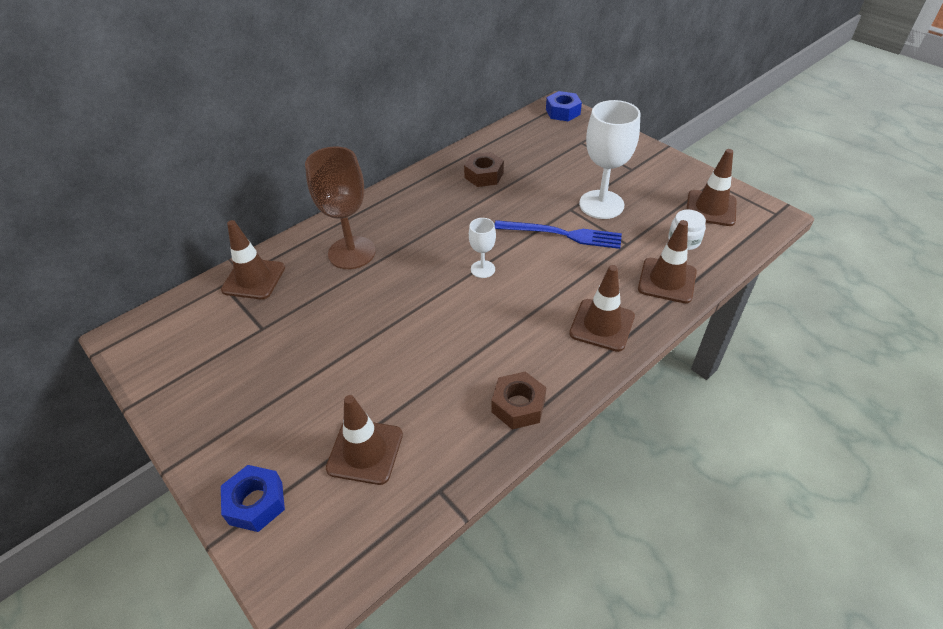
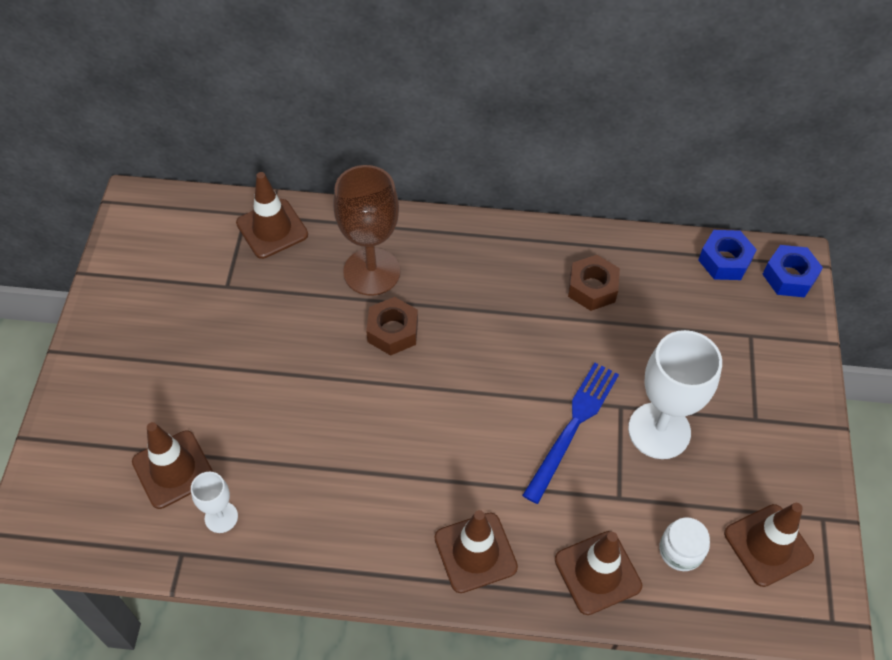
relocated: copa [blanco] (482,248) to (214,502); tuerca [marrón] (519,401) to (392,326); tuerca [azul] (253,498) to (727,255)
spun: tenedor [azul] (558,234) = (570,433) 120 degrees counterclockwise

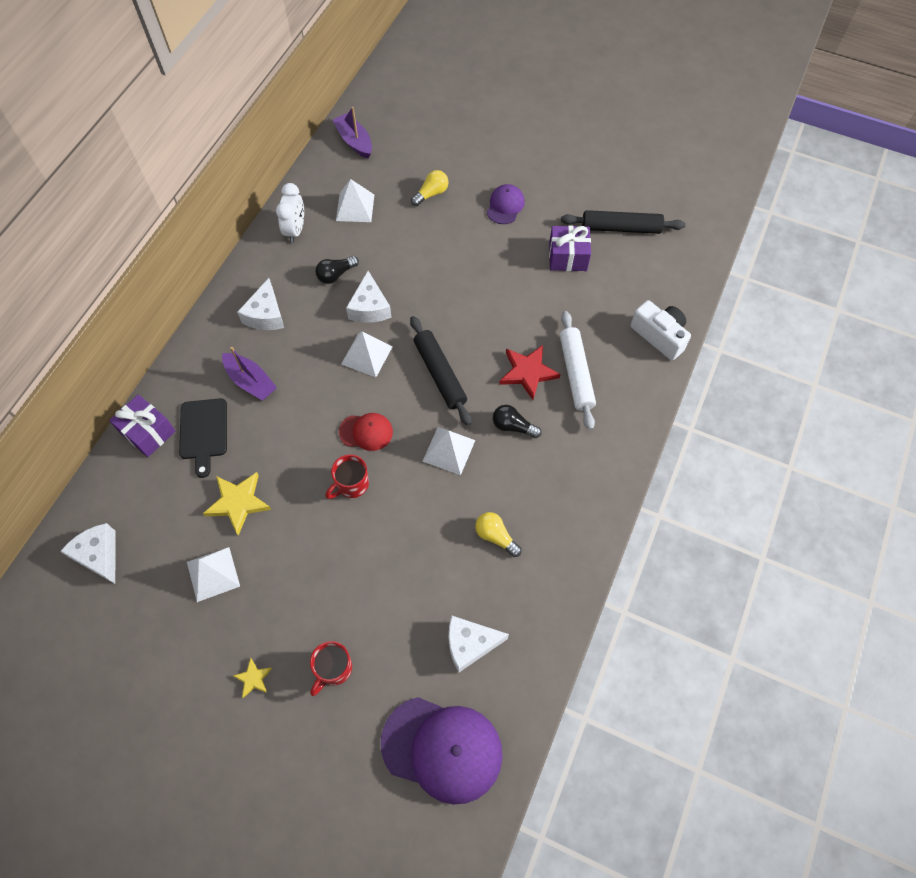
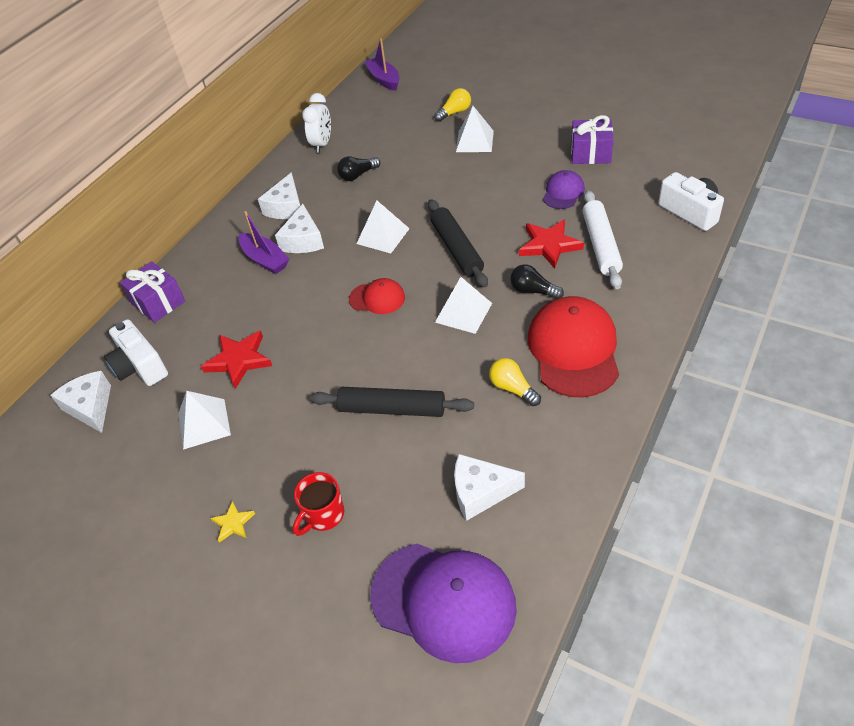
missing: tabla de cortar [negro] (203,438); taza [rojo] (347,476)
appeared: cámara [blanco] (136,352); gorra [rojo] (573,347)
relocated: queso [blanco] (369,297) to (299,228); rodillo [negro] (623,222) to (392,402); pirámide [blanco] (355,200) to (475,129); gorra [morado] (506,204) to (564,189)
colour: estrella [amarillo] (237,504) to estrella [rojo] (236,360)

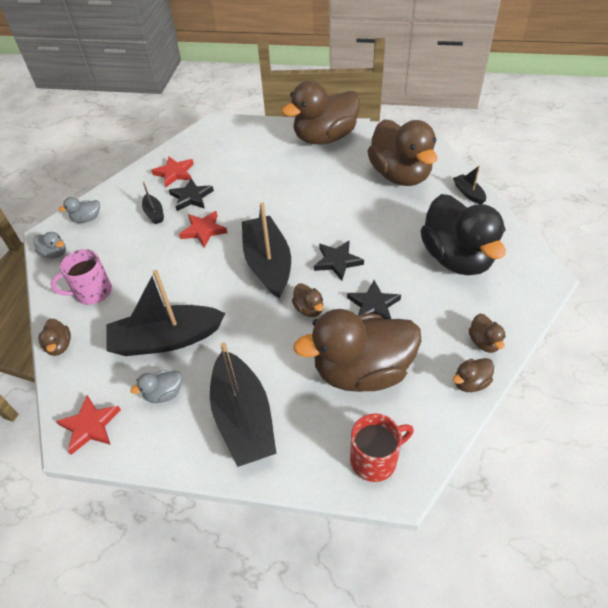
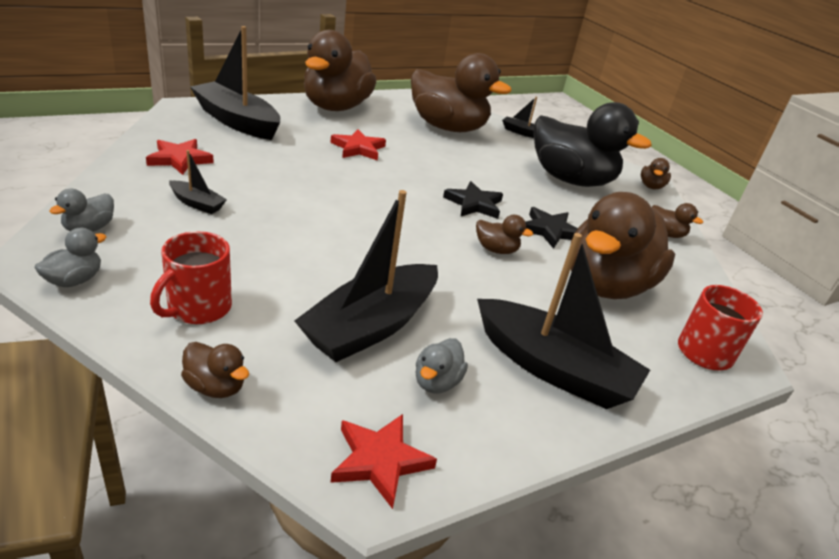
missing: estrella [negro] (191,194)
relocated: barco [negro] (266,250) to (235,83); estrella [rojo] (203,229) to (358,145); pato [marrón] (473,375) to (656,173)
colour: taza [rosa] (81,277) to taza [rojo] (191,277)
spun: pato [gris] (49,245) = (70,257) 45 degrees counterclockwise

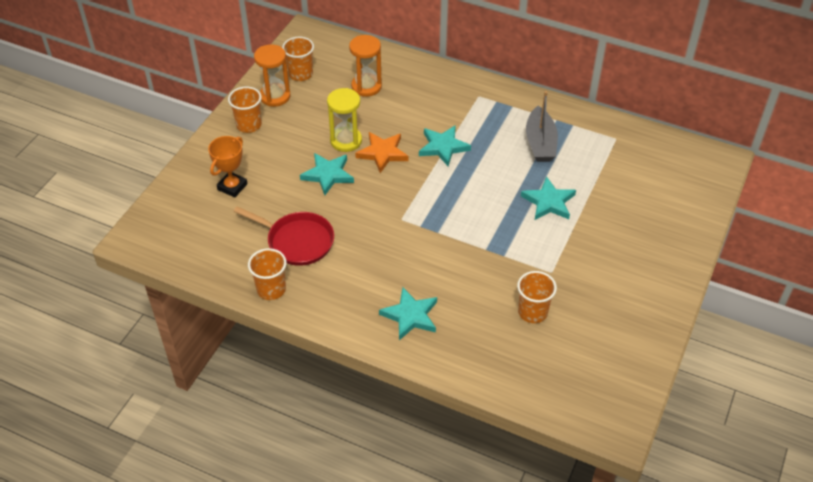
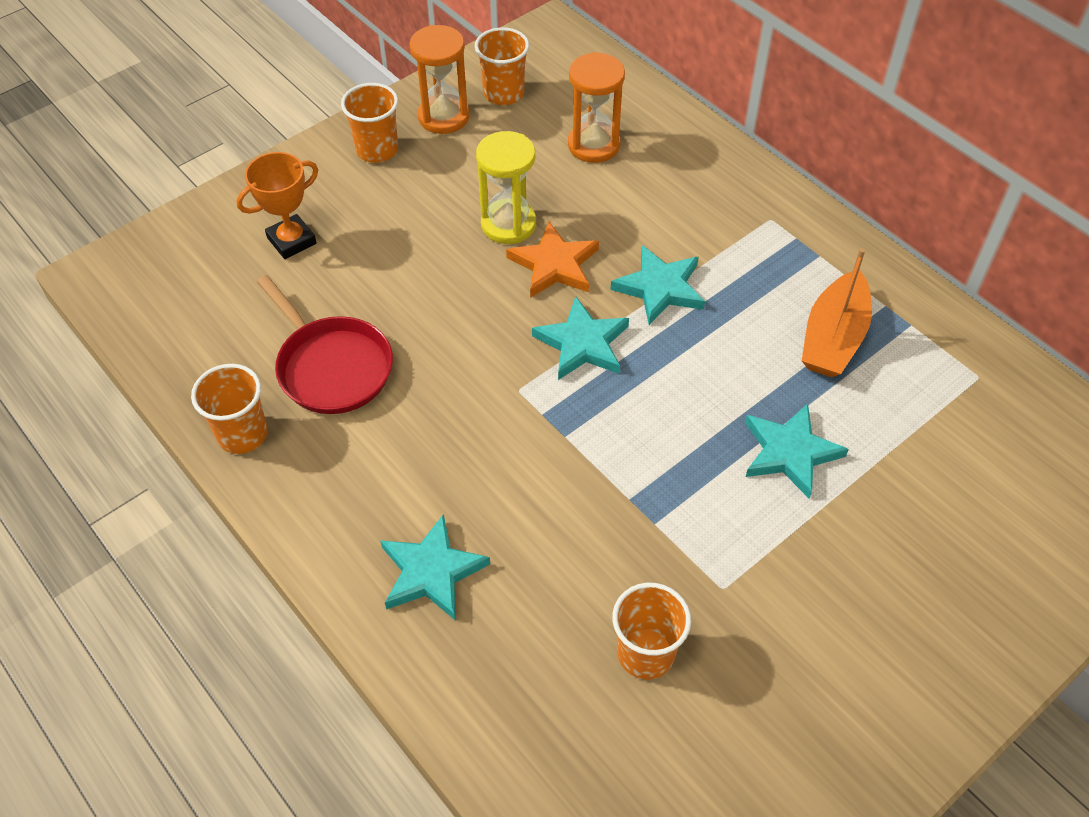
relocated: estrella [turquesa] (327,174) to (580,338)
colour: barco [gris] (542,126) to barco [naranja] (837,312)

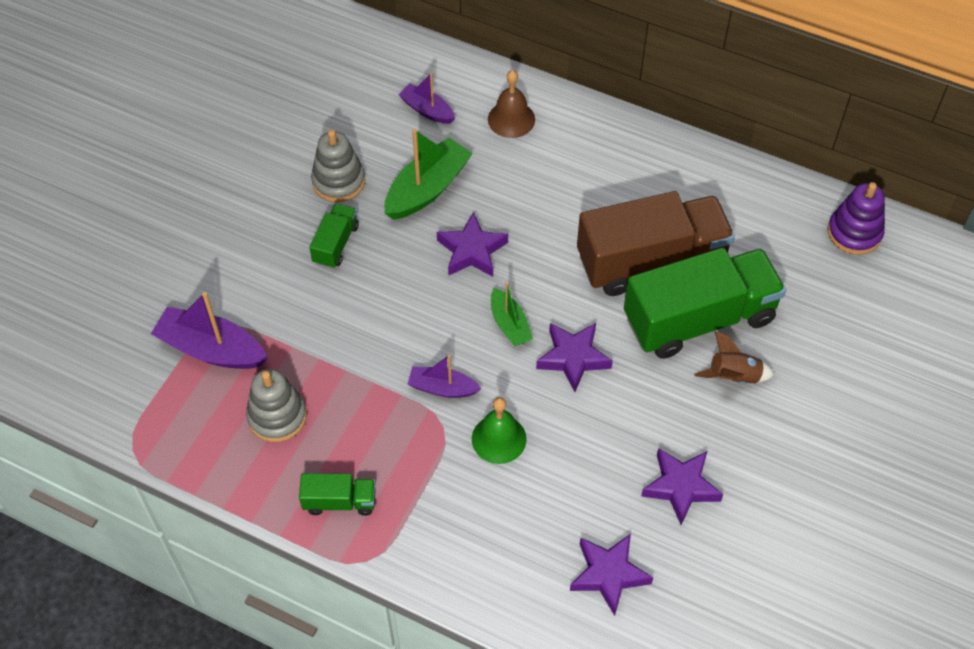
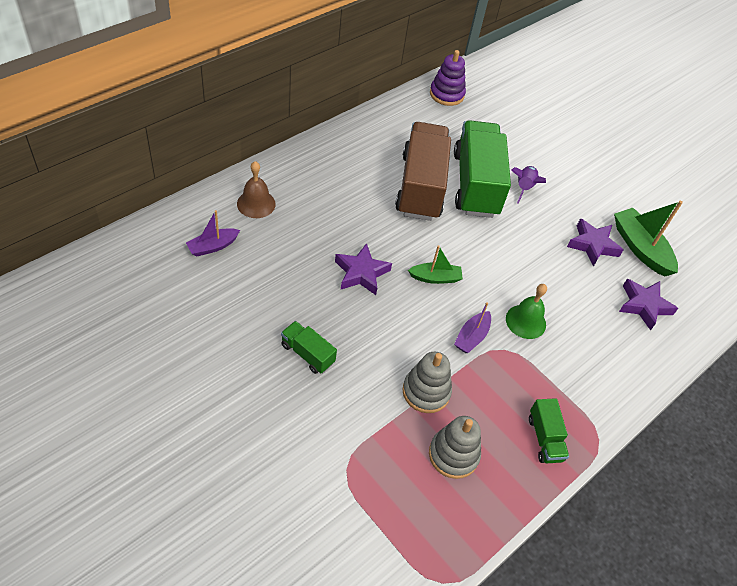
missing: barco [morado] (209,330); estrella [morado] (574,357)
relocated: juguete apilable [gris] (338,166) to (427,382); barco [verde] (429,174) to (648,239)
colour: cohete [marrón] (734,357) to cohete [morado] (528,185)
spun: camión [verde] (337,494) = (549,430) 150 degrees clockwise

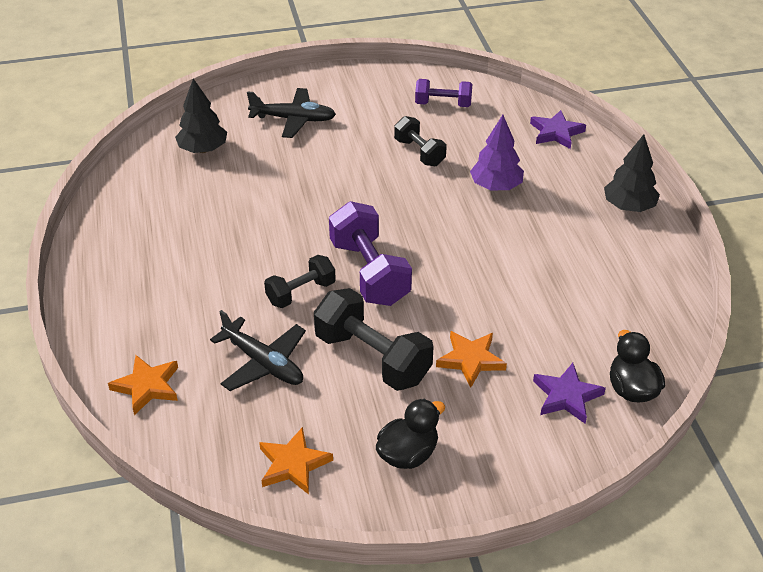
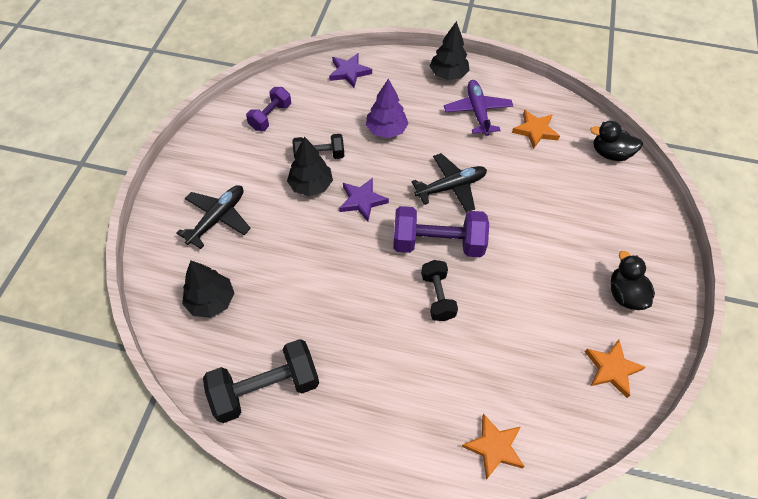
appeared: árbol [negro] (310,166); avión [morado] (478,108)
relocated: mancuerna [negro] (374,339) to (261,381); estrella [morado] (569,393) to (364,200); avión [negro] (258,350) to (449,183); estrella [naranja] (471,359) to (536,129)

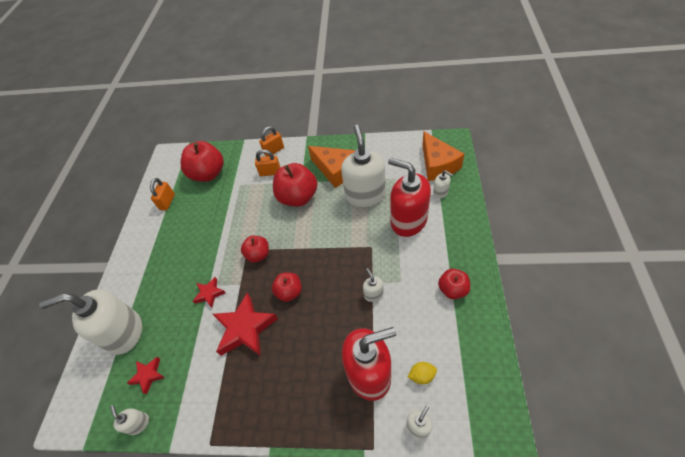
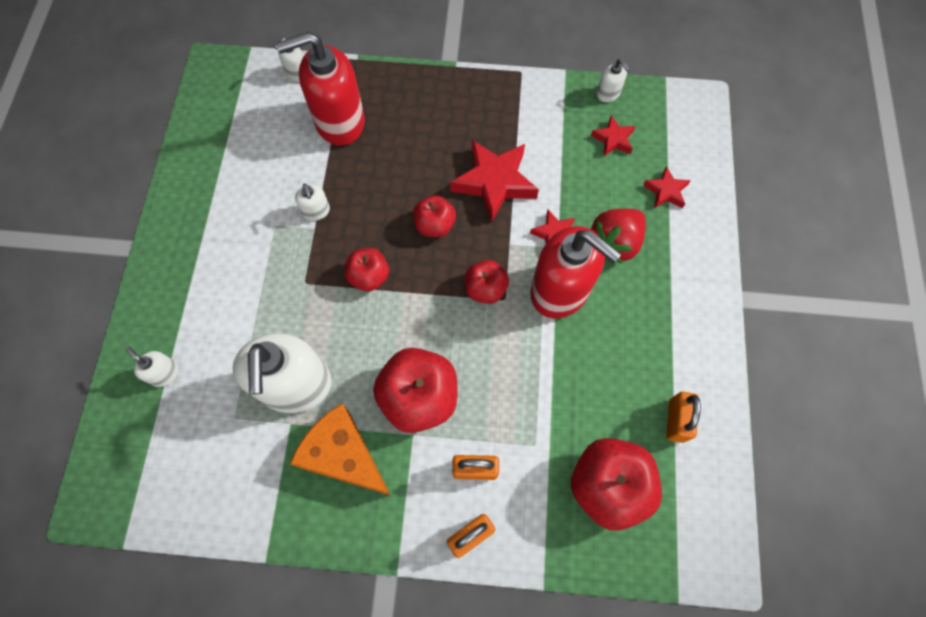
missing: limón [amarillo] (422,373); queso [naranja] (443,156)
appeared: fresa [rojo] (618,236)
relocated: manzana [rojo] (454,284) to (366,269); dispensador de jabón [rojo] (409,197) to (575,272)
exchanged: dispensador de jabón [blanco] (90,322) to estrella [rojo] (667,187)

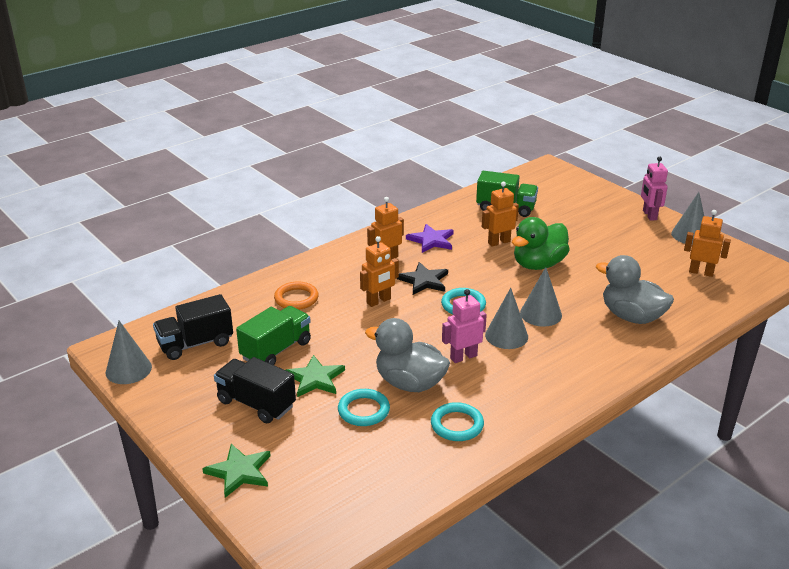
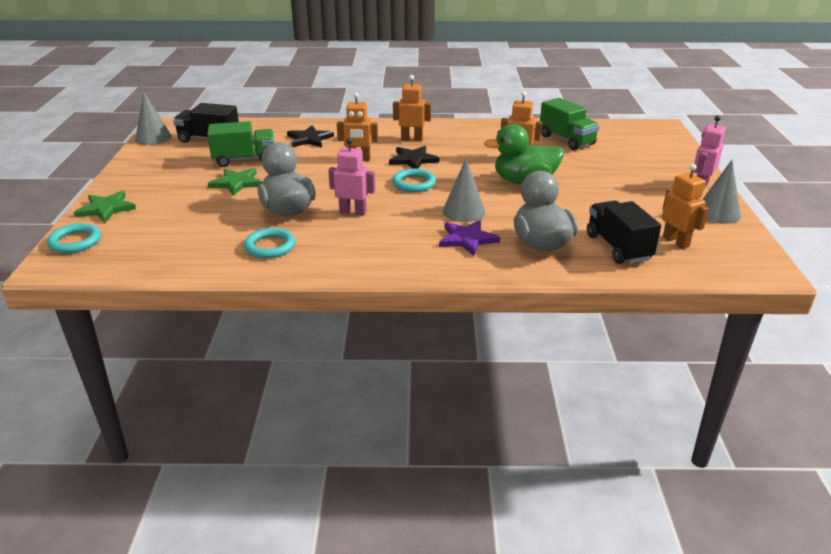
missing: cono [gris] (506,318)
relocated: anillo [turquesa] (364,407) to (74,238); estrella [morado] (430,238) to (469,238); camión [negro] (255,390) to (624,232)
exchanged: anillo [naranja] (296,295) to estrella [negro] (310,136)

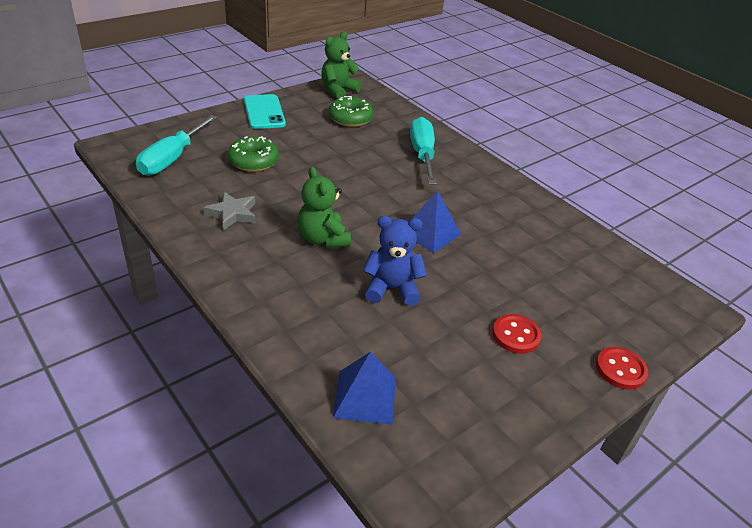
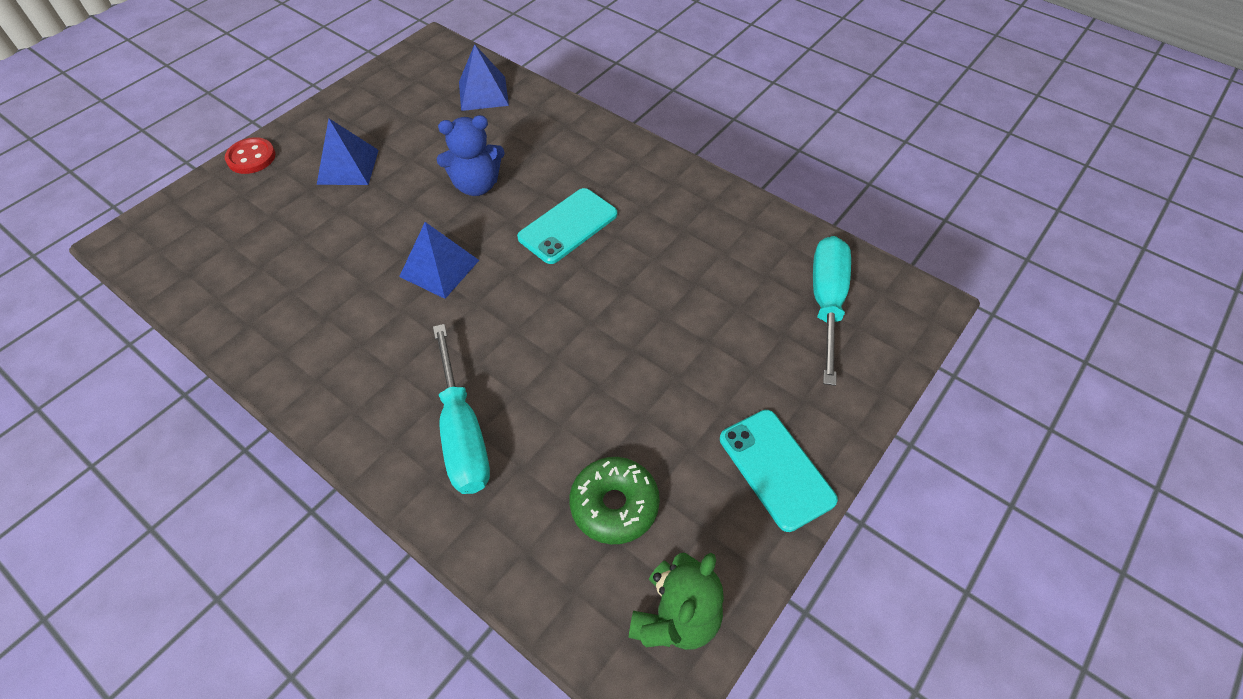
missing: estrella [gris] (229,211); rosquilla [verde] (253,154)
exchanged: botón [rojo] (517,334) to pirámide [azul] (348,152); osito [verde] (324,207) to móvil [turquesa] (567,226)

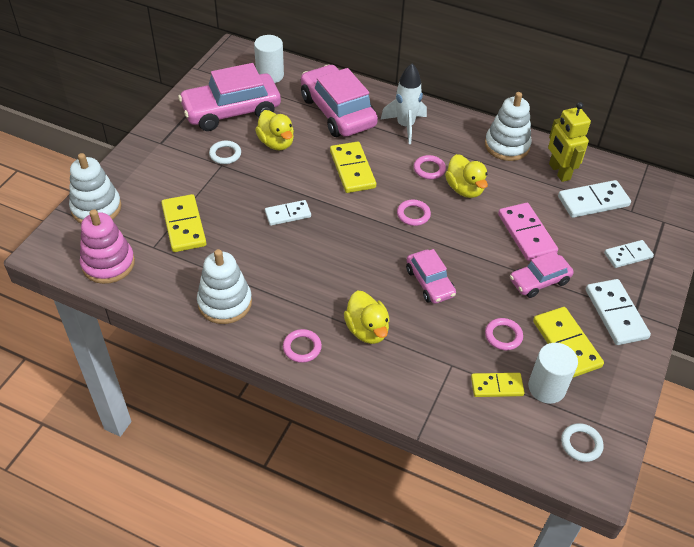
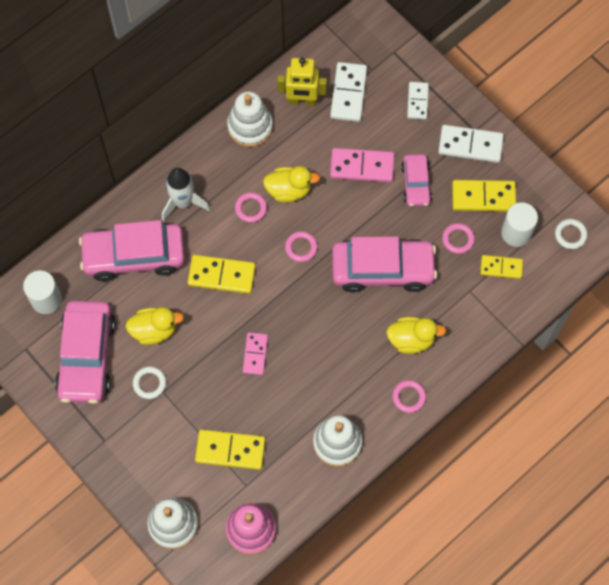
colour: ficha de dominó [blanco] (288,213) to ficha de dominó [rosa] (255,354)
spun: ficha de dominó [amarillo] (498,385) = (501,267) 75 degrees clockwise
size: coche [rosa] (431,276) = (384,264) x1.82

